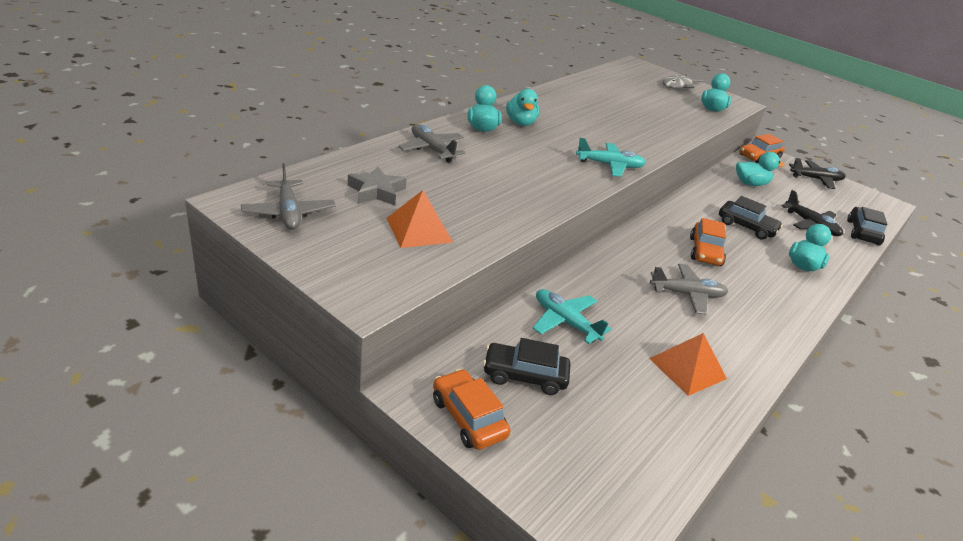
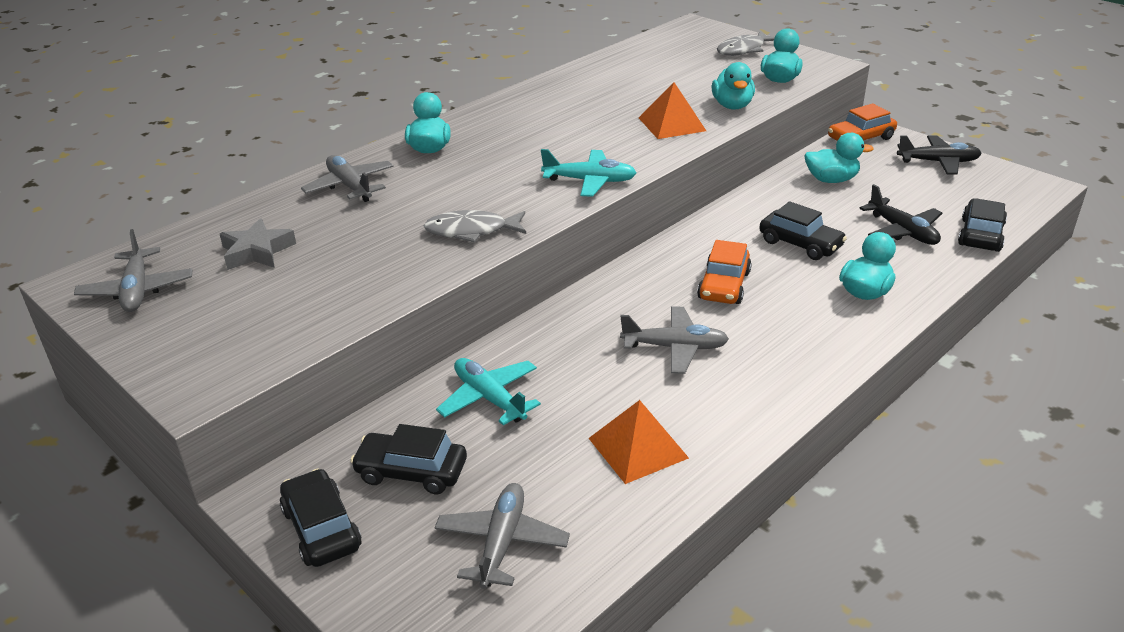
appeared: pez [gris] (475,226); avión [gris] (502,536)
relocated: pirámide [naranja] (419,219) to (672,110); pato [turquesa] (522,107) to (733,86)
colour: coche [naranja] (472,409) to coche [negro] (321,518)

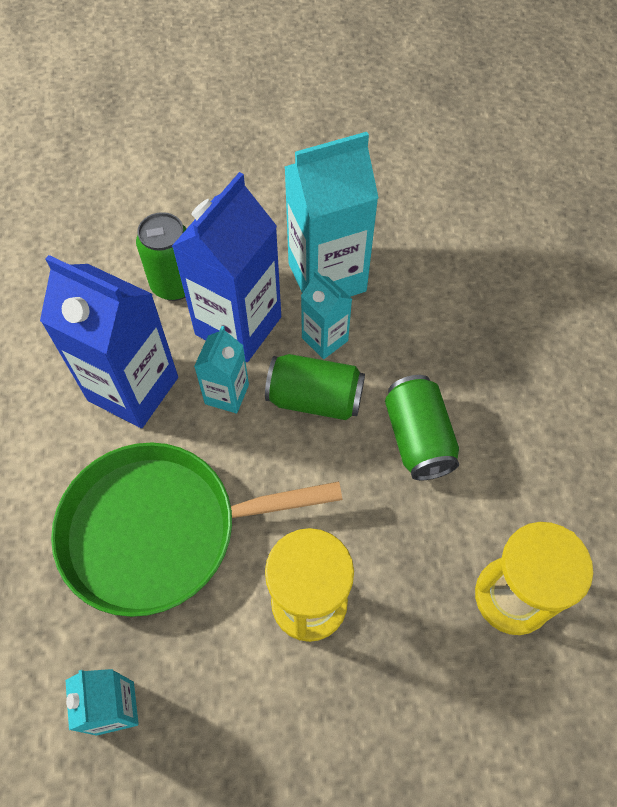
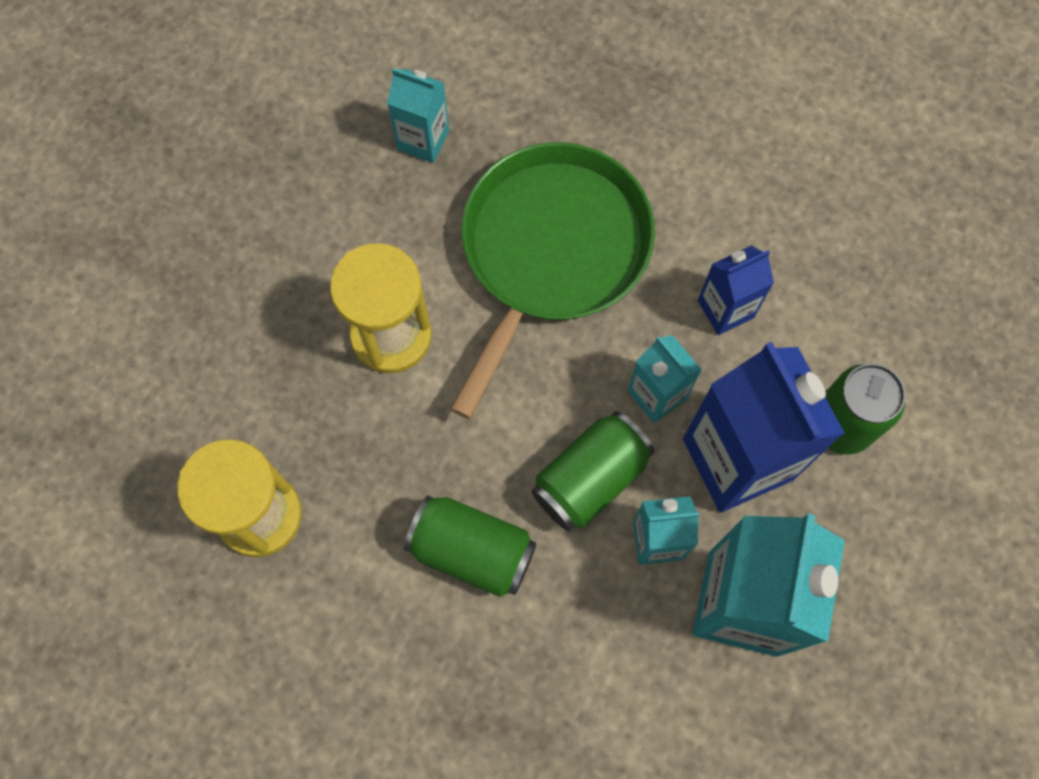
size: cartón de leche [azul] (109,341) = (736,290) x0.52

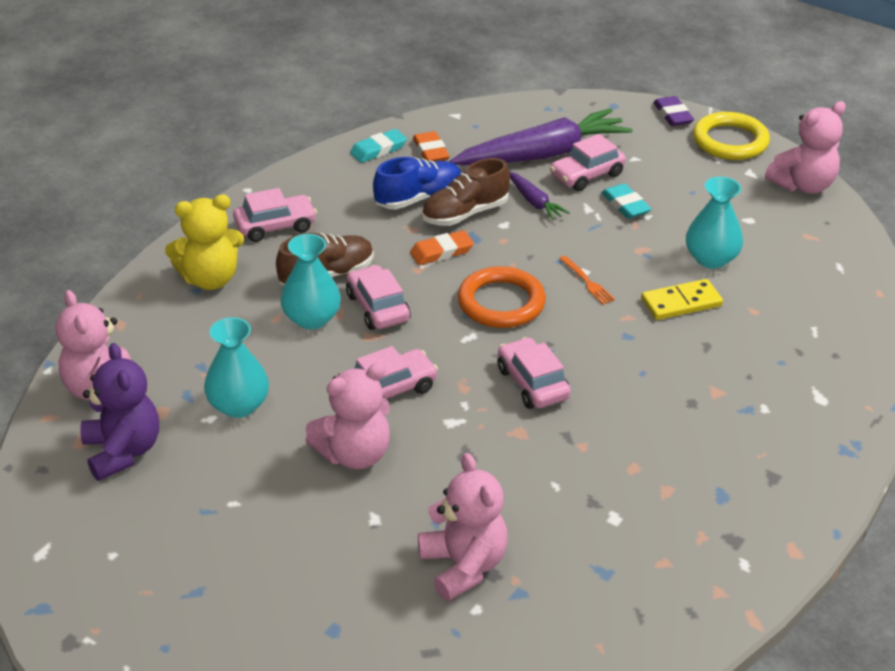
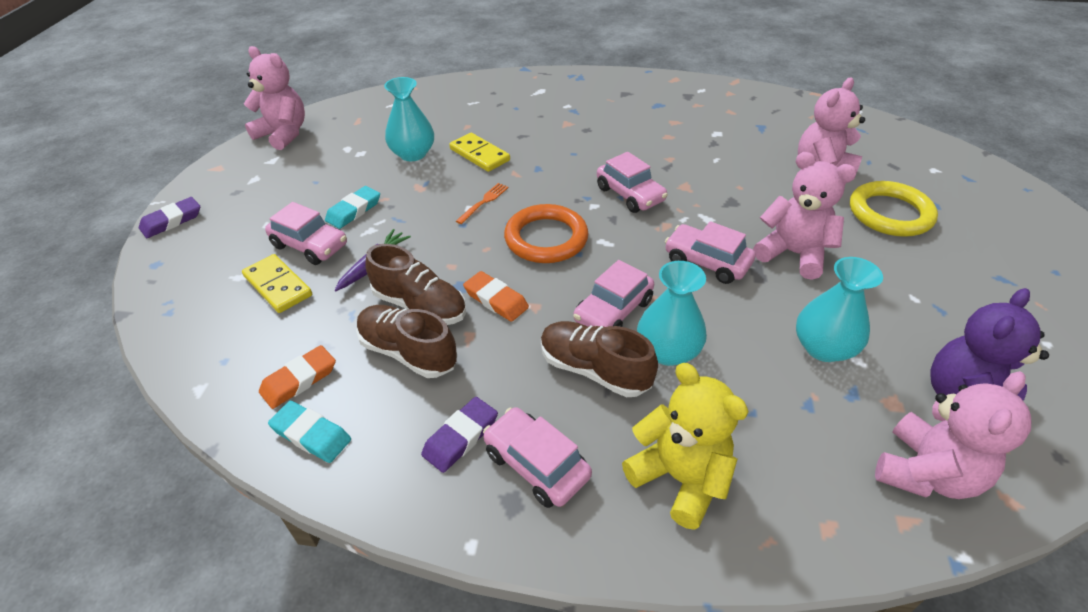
appeared: goma de borrar [morado] (459,435)
relocated: anillo [amarillo] (731,136) to (894,209)
exchanged: zanahoria [morado] (541,136) to ficha de dominó [amarillo] (277,283)
colour: zapato [azul] (417,183) to zapato [marrón] (406,341)
spun: coche [rosa] (534,373) = (632,182) 75 degrees counterclockwise

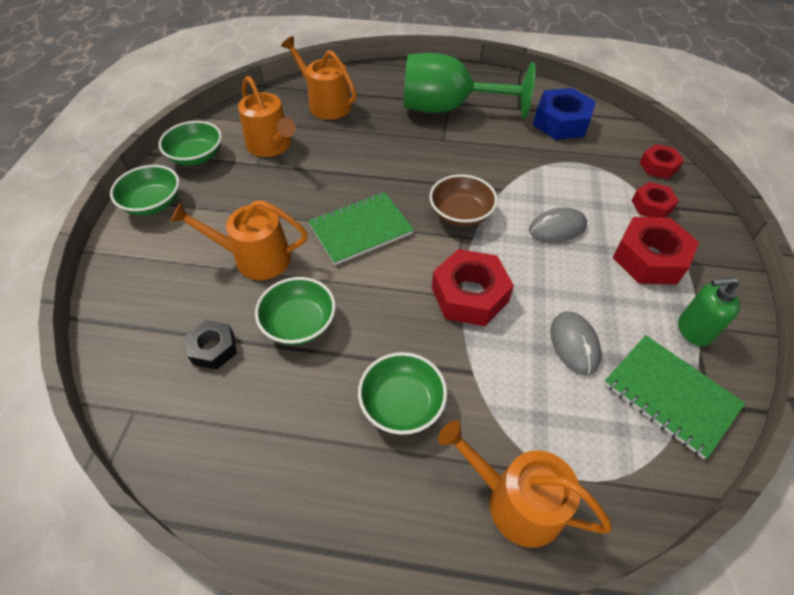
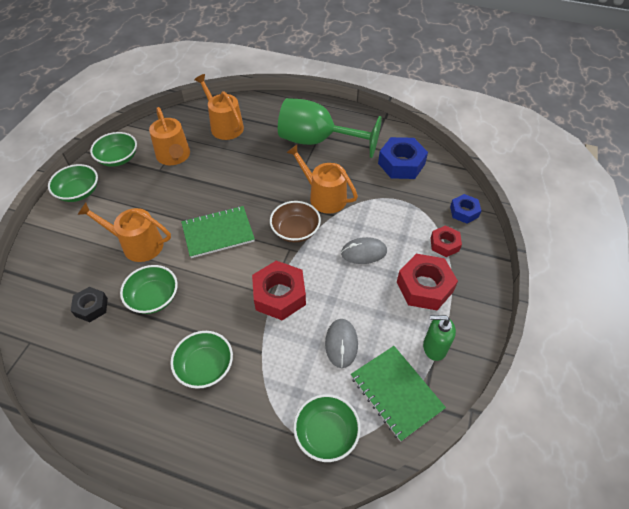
appeared: cuenco [verde] (327,428)
relocated: regadera [naranja] (525,484) to (322,179)
colour: tuerca [rojo] (661,161) to tuerca [azul] (465,209)

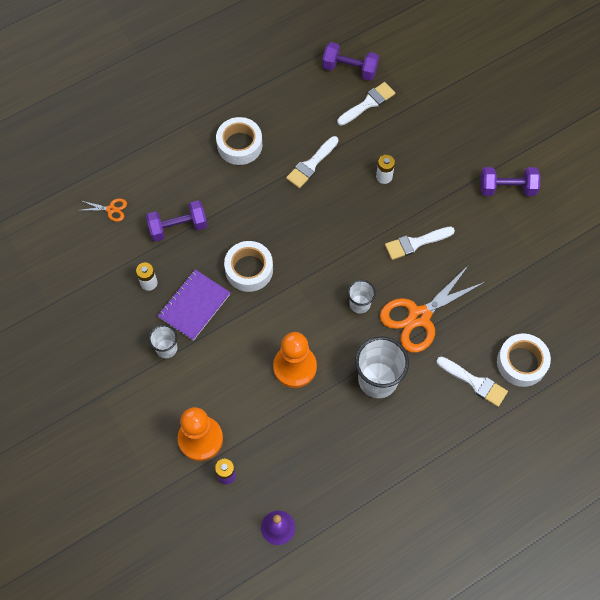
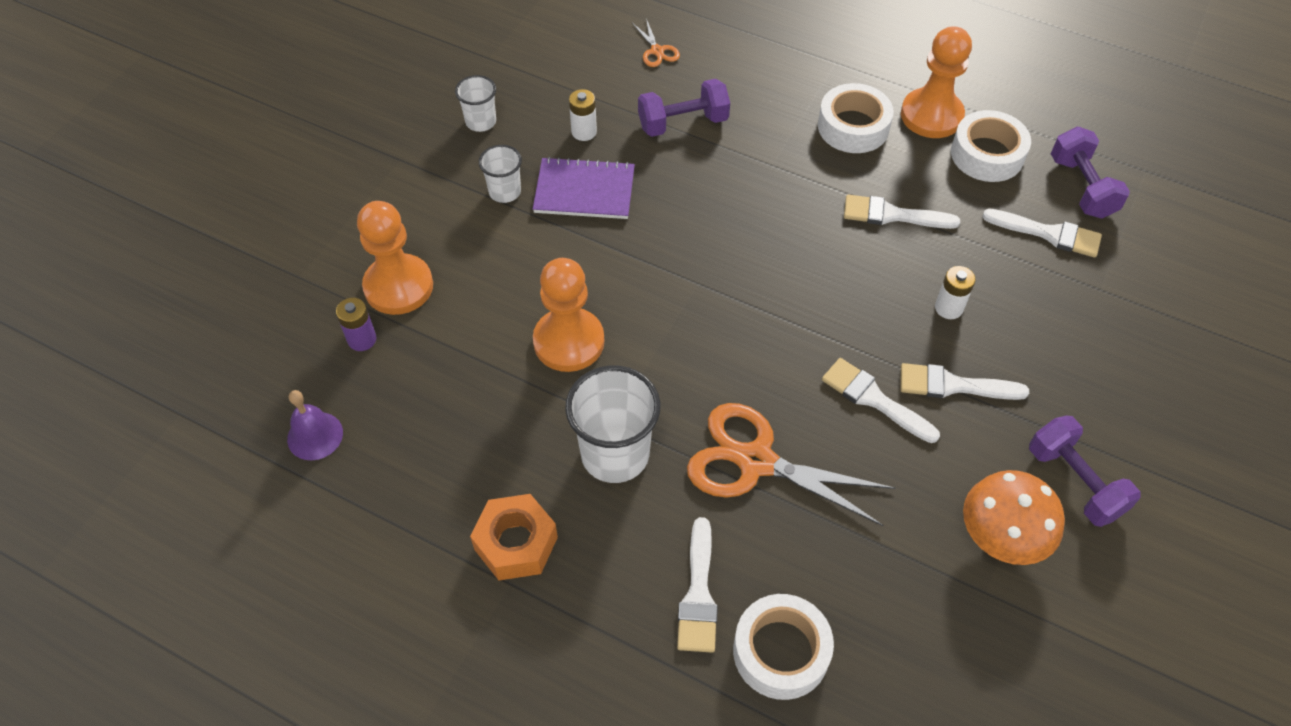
appeared: tuerca [naranja] (514,537); peón [naranja] (936,82); pincel [blanco] (965,381); seta [naranja] (1014,517)
relocated: vaso [blanco] (362,297) to (475,103); cinta adhesiva [blanco] (248,266) to (991,146)
spun: mancuerna [morado] (176,221) = (684,108) 60 degrees counterclockwise

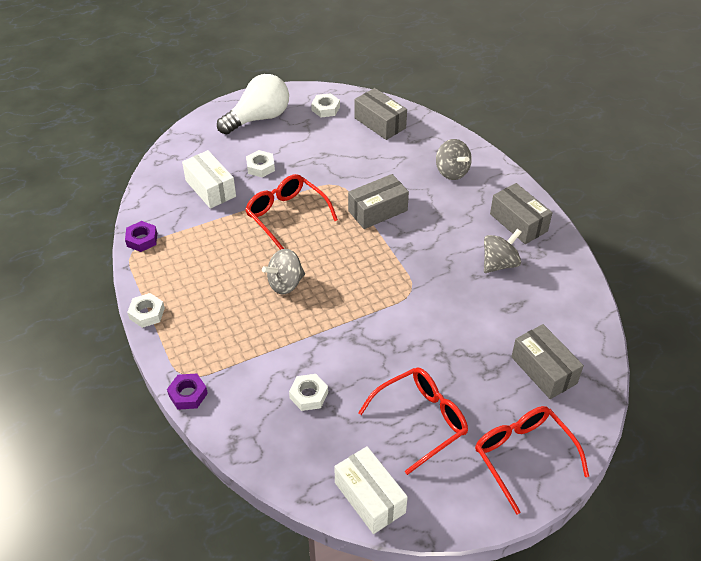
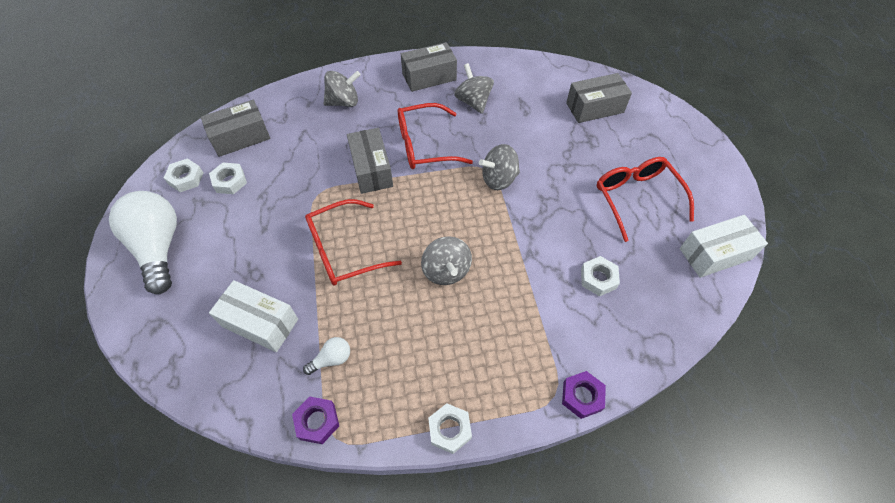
appeared: bombilla [blanco] (326,356); peonza [gris] (499,167)
relocated: tuerca [blanco] (260,163) to (228,178); gafas [rojo] (532,460) to (435,136)
spun: caja [blanco] (209,179) = (253,316) 45 degrees clockwise

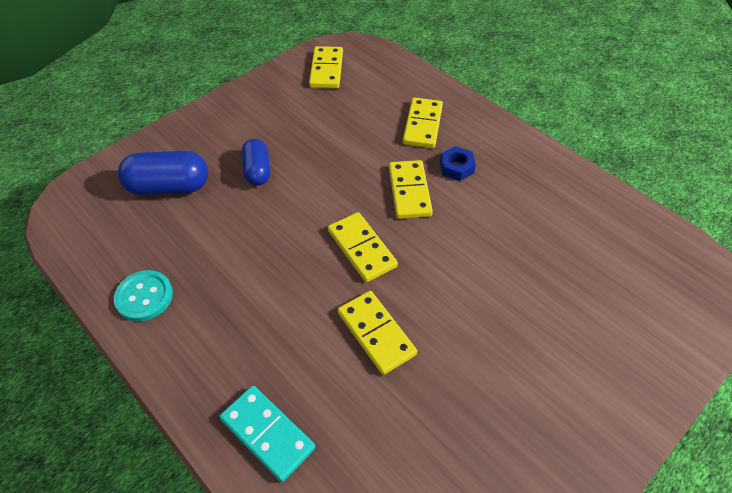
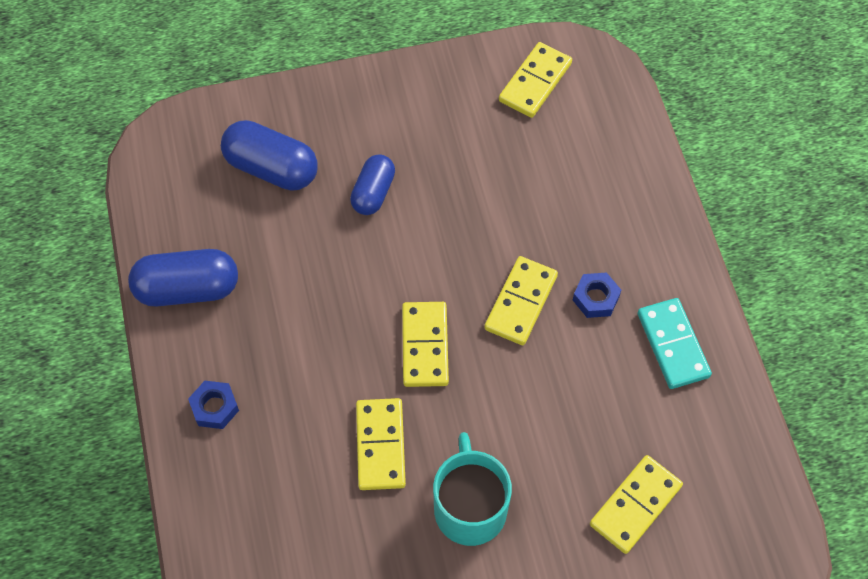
appeared: tuerca [azul] (213,405); taza [turquesa] (472,489)
relocated: ficha de dominó [amarillo] (423,122) to (636,504); ficha de dominó [turquesa] (267,434) to (675,343)
exchanged: botón [turquesa] (143,295) to cápsula [azul] (183,278)

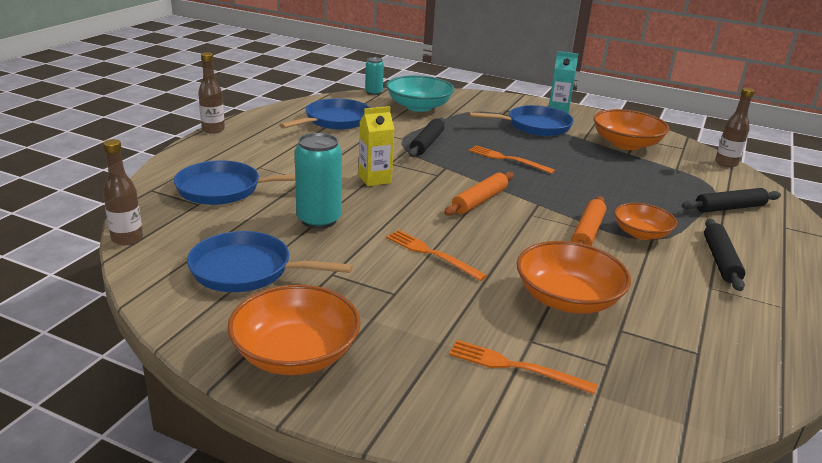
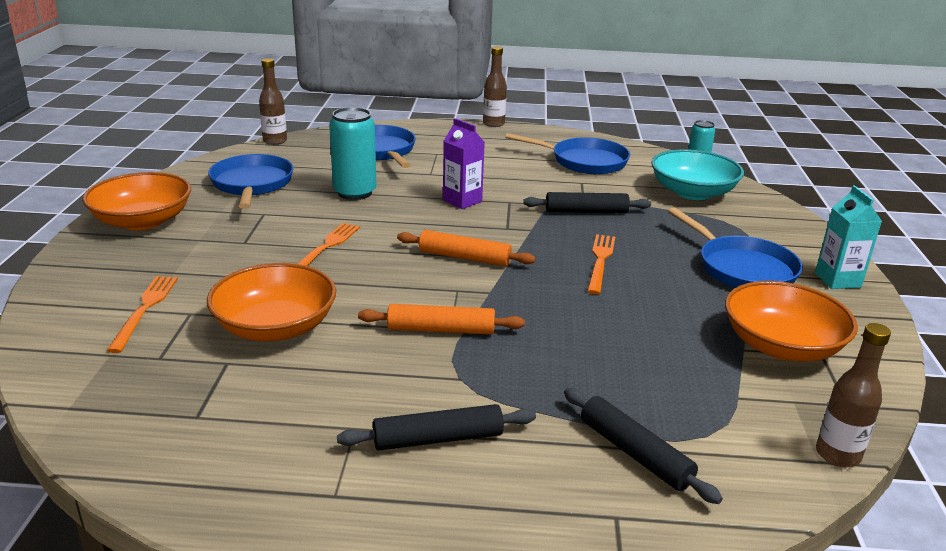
missing: cuenco [naranja] (645,221)
colour: cartón de leche [amarillo] (376,146) to cartón de leche [morado] (464,163)

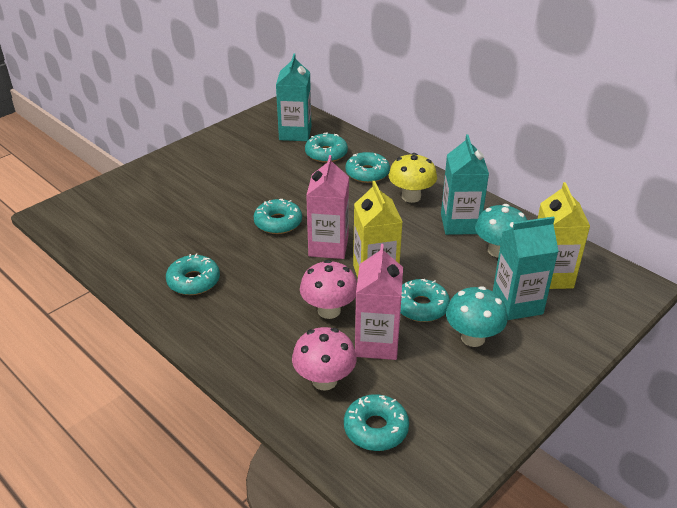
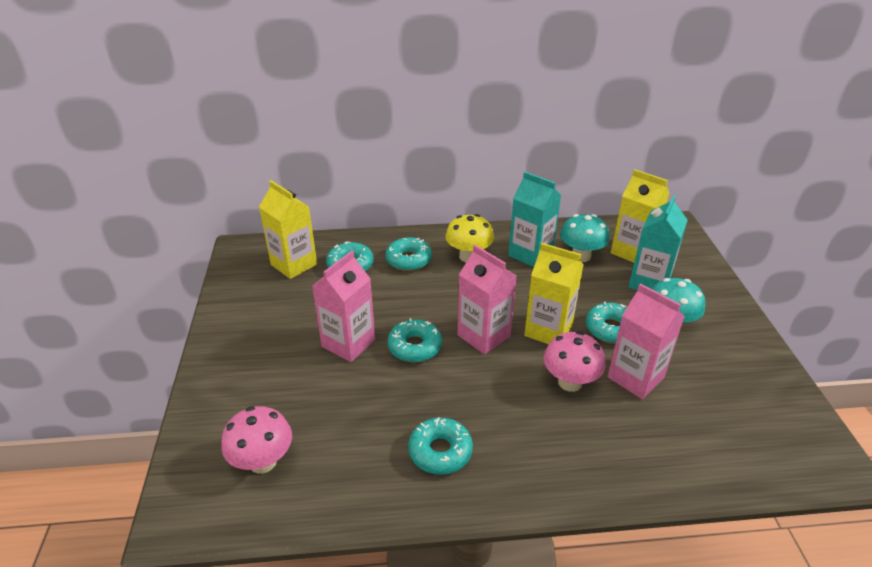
missing: rosquilla [turquesa] (376,422)
appeared: cartón de leche [rosa] (343,306)
relocated: seta [rosa] (324,359) to (256,440)
colour: cartón de leche [turquesa] (293,97) to cartón de leche [amarillo] (288,229)

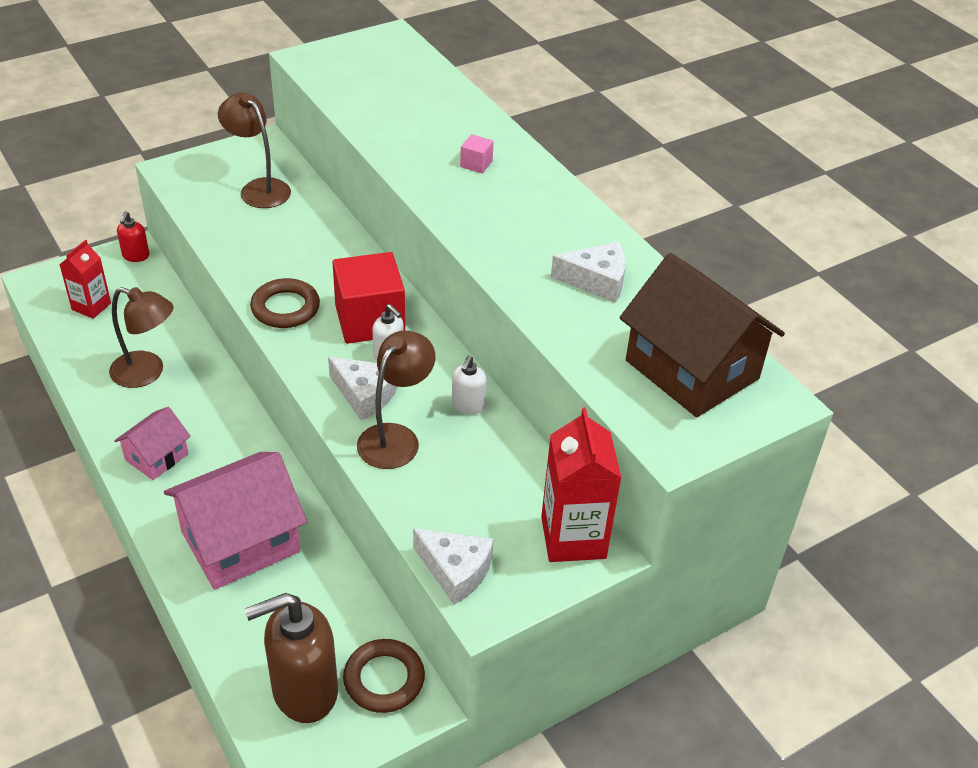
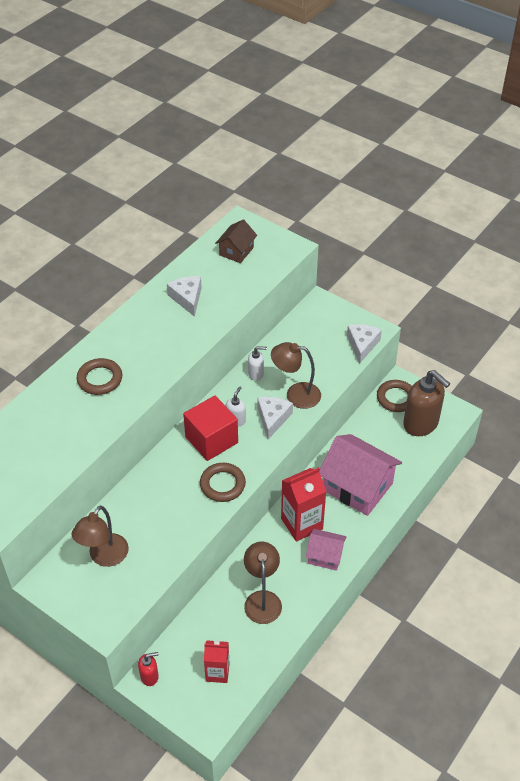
relocated: cartón de leche [rojo] (581,485) to (304,504)
exchanged: cubo [rosa] (477,153) to anillo [marrón] (99,376)
size: casa [marrón] (702,335) = (236,241) x0.53

